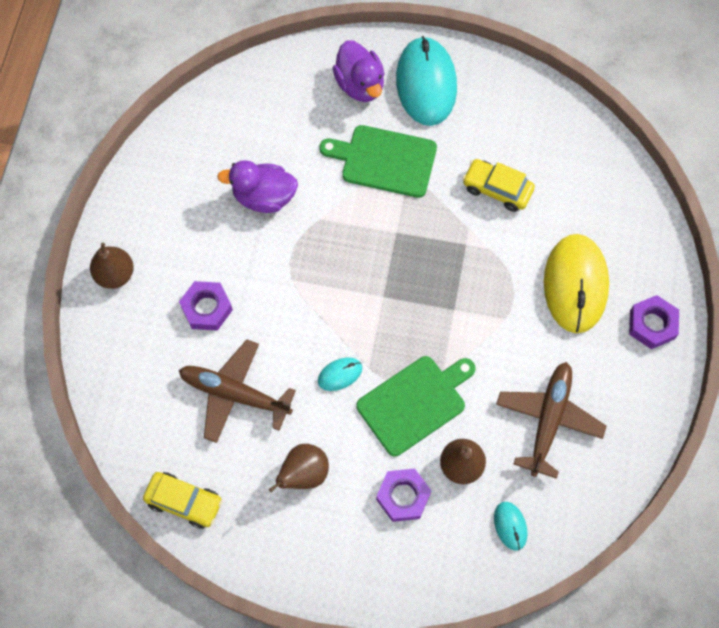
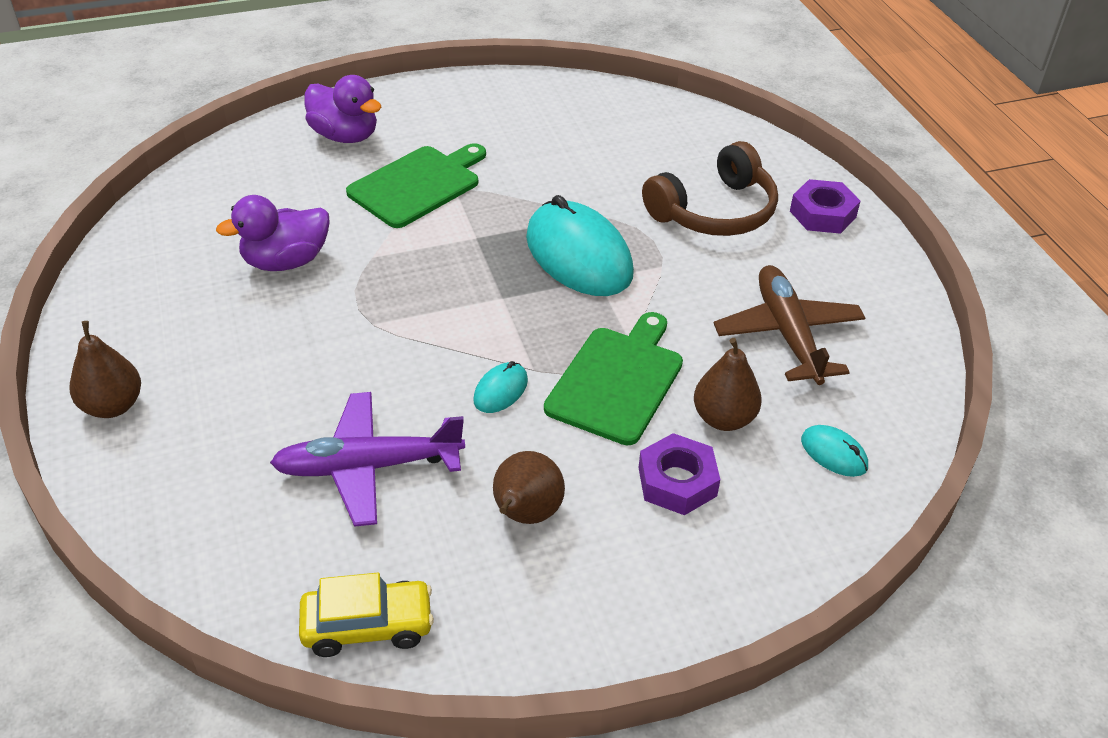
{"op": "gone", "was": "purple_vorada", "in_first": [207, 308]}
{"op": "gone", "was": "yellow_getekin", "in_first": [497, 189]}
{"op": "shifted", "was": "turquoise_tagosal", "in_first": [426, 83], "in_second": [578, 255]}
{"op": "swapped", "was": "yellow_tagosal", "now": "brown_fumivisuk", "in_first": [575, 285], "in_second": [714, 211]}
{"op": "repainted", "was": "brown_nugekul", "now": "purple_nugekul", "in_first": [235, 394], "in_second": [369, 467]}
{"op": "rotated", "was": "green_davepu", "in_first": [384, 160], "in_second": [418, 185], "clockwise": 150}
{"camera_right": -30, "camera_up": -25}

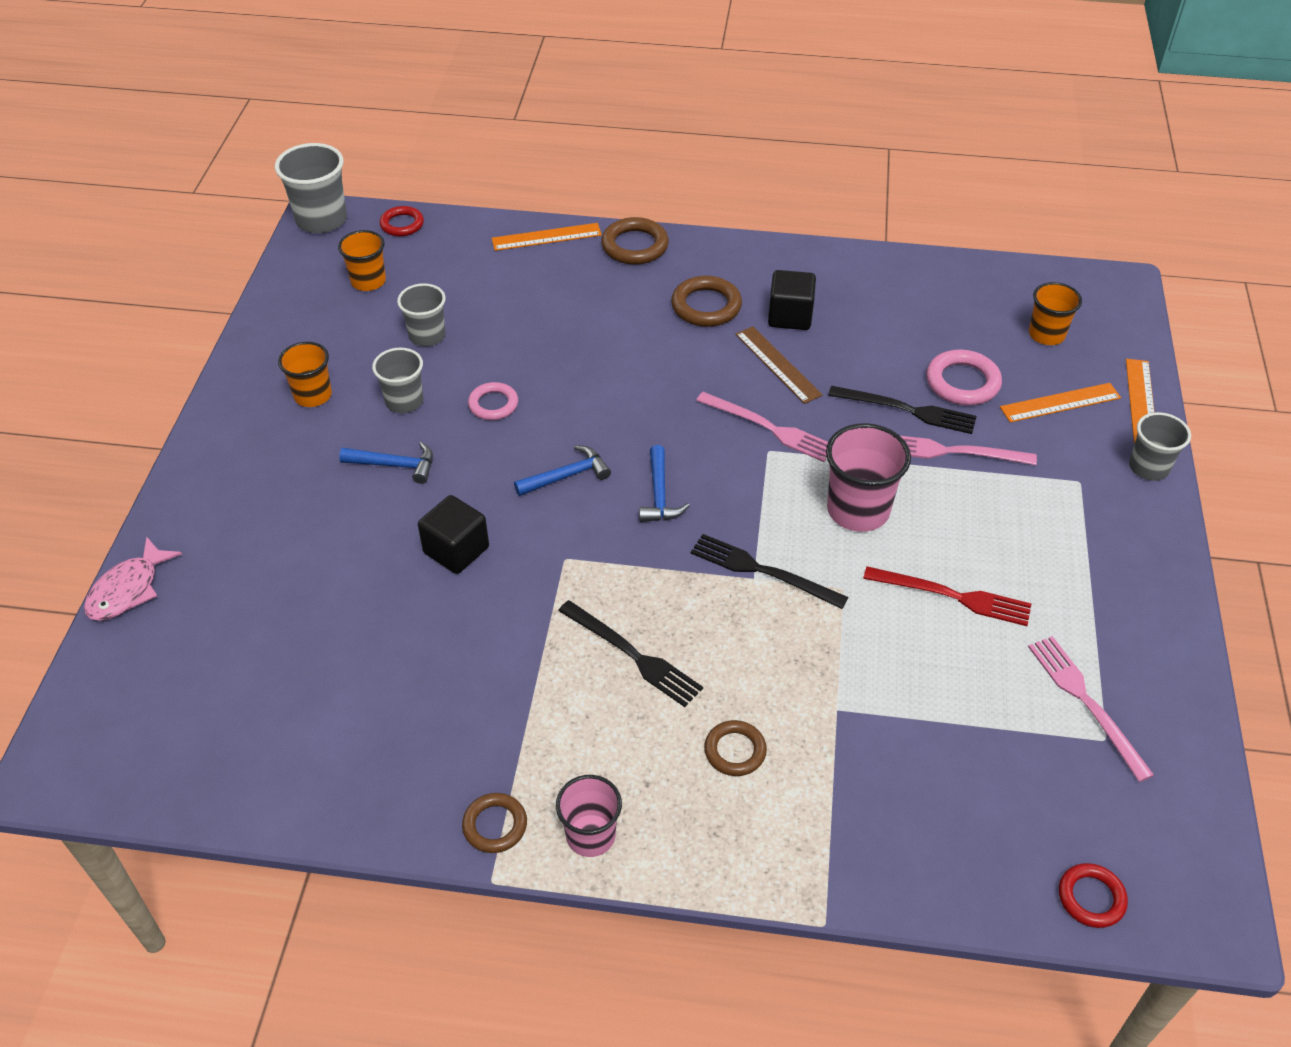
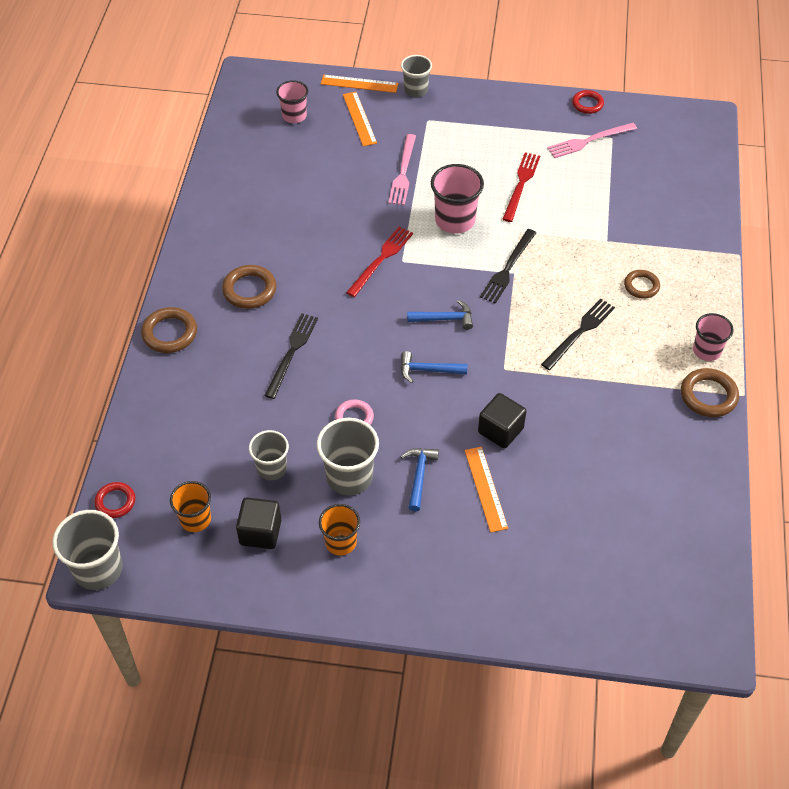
{"op": "gone", "was": "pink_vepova", "in_first": [128, 589]}
{"op": "gone", "was": "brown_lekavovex", "in_first": [777, 364]}
{"op": "gone", "was": "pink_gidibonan", "in_first": [962, 382]}
{"op": "shifted", "was": "orange_lekavovex", "in_first": [546, 237], "in_second": [486, 488]}
{"op": "shifted", "was": "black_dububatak", "in_first": [790, 316], "in_second": [260, 532]}
{"op": "shifted", "was": "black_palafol", "in_first": [907, 410], "in_second": [292, 352]}
{"op": "shifted", "was": "red_gidibonan", "in_first": [1091, 898], "in_second": [587, 104]}
{"op": "repainted", "was": "pink_palafol", "now": "red_palafol", "in_first": [769, 428], "in_second": [381, 259]}
{"op": "repainted", "was": "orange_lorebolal", "now": "pink_lorebolal", "in_first": [1046, 334], "in_second": [294, 116]}
{"op": "rotated", "was": "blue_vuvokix", "in_first": [567, 476], "in_second": [428, 370], "clockwise": -60}
{"op": "scaled", "was": "grey_lorebolal", "in_first": [404, 401], "in_second": [349, 477], "ratio": 1.53}
{"op": "scaled", "was": "brown_gidibonan", "in_first": [495, 825], "in_second": [708, 395], "ratio": 1.51}
{"camera_right": -90, "camera_up": 5}

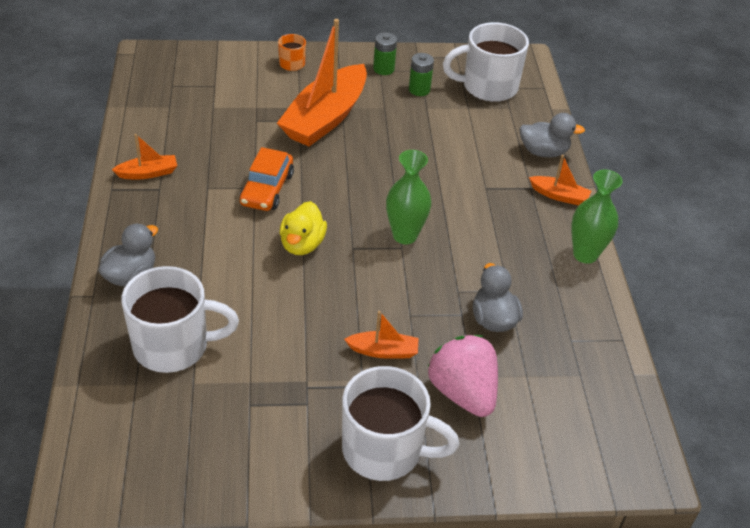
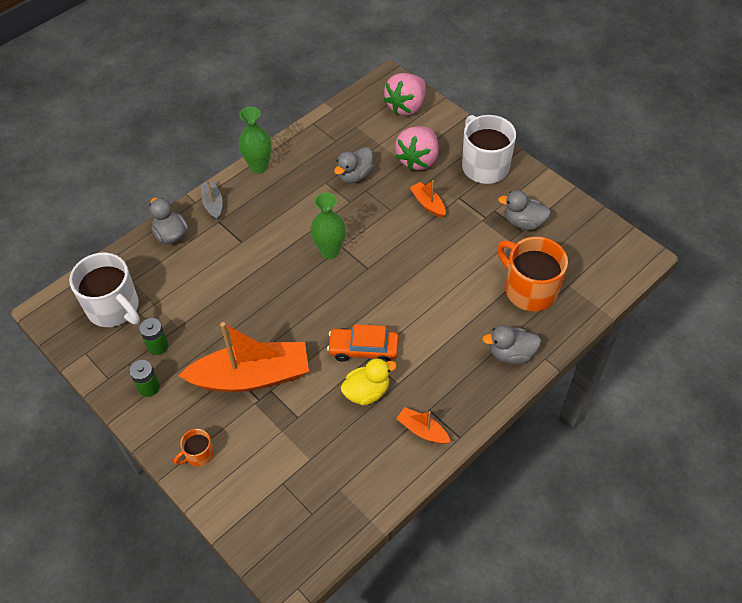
{"op": "new", "now": "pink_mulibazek", "in_second": [406, 106]}
{"op": "new", "now": "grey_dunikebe", "in_second": [523, 222]}
{"op": "shifted", "was": "yellow_dunikebe", "in_first": [302, 244], "in_second": [367, 392]}
{"op": "repainted", "was": "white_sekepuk", "now": "orange_sekepuk", "in_first": [173, 346], "in_second": [529, 290]}
{"op": "repainted", "was": "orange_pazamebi", "now": "grey_pazamebi", "in_first": [559, 196], "in_second": [213, 204]}
{"op": "rotated", "was": "orange_getekin", "in_first": [267, 189], "in_second": [363, 349], "clockwise": -150}
{"camera_right": -125, "camera_up": 10}

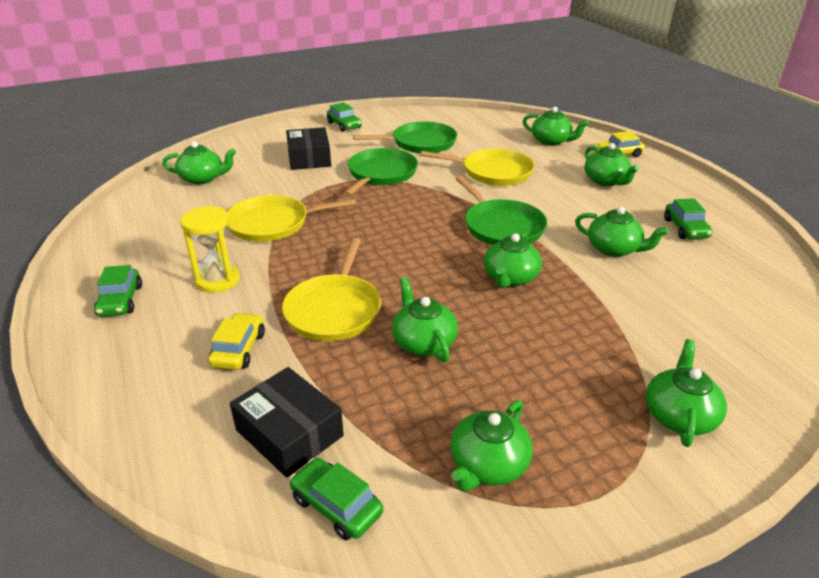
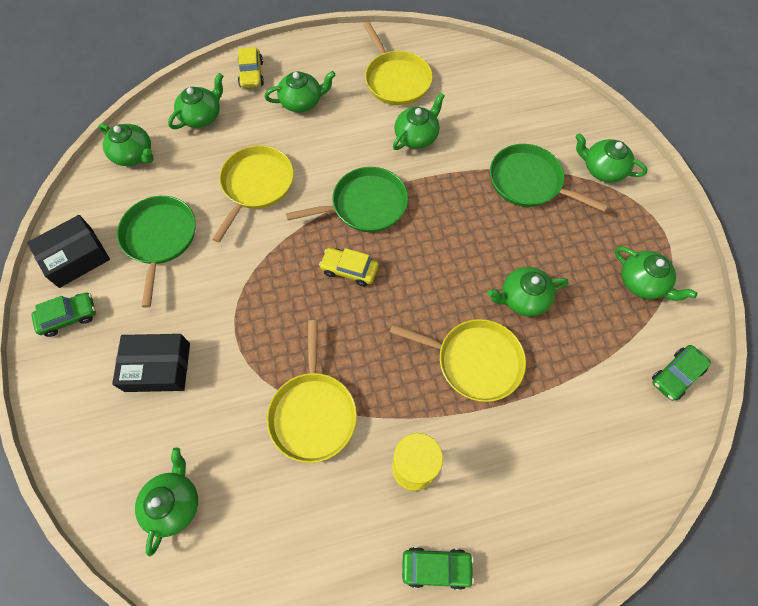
{"op": "shifted", "was": "yellow_getekin", "in_first": [239, 349], "in_second": [349, 270]}
{"op": "shifted", "was": "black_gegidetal", "in_first": [289, 433], "in_second": [75, 257]}
{"op": "shifted", "was": "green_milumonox", "in_first": [381, 174], "in_second": [529, 182]}
{"op": "shifted", "was": "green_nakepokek", "in_first": [510, 278], "in_second": [134, 155]}
{"op": "swapped", "was": "green_getekin", "now": "yellow_milumonox", "in_first": [685, 228], "in_second": [396, 80]}
{"camera_right": -80, "camera_up": 30}

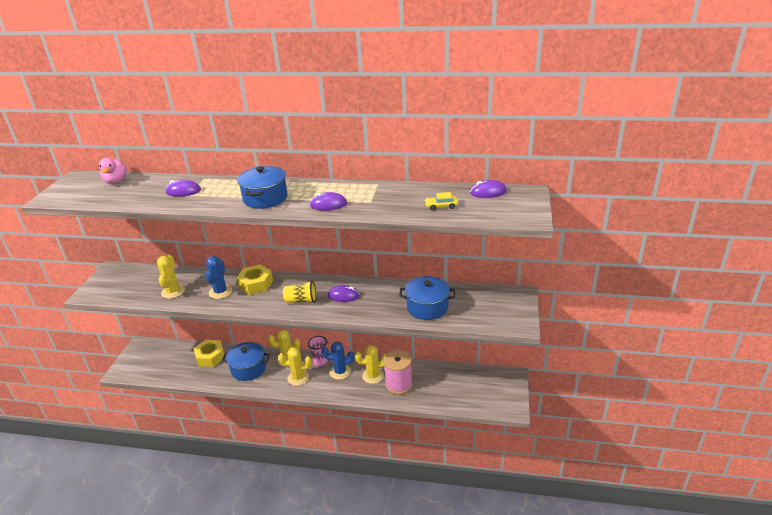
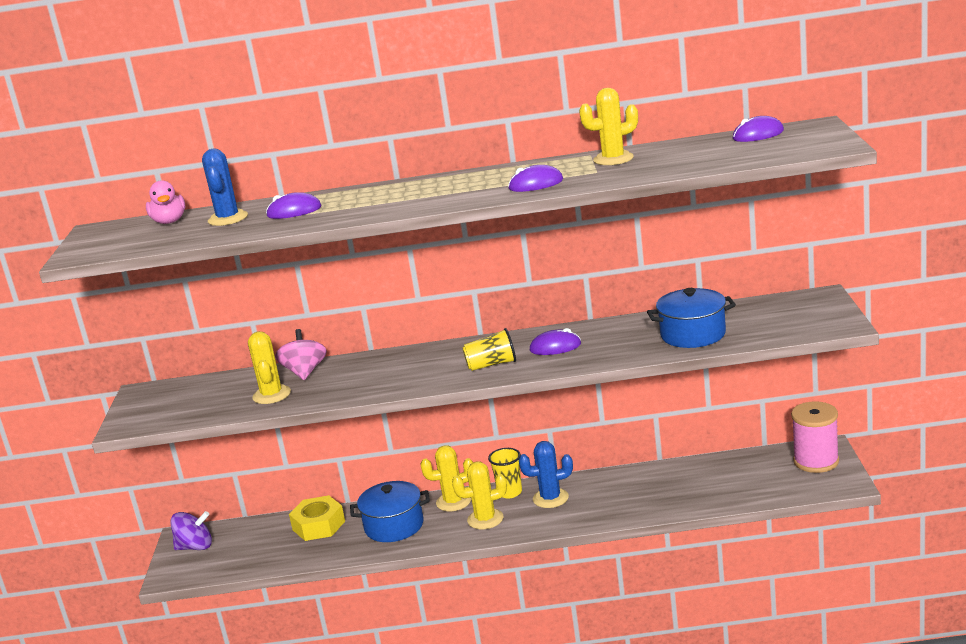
{"op": "gone", "was": "yellow_vorada", "in_first": [255, 284]}
{"op": "gone", "was": "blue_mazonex", "in_first": [265, 198]}
{"op": "gone", "was": "yellow_getekin", "in_first": [441, 206]}
{"op": "new", "now": "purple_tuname", "in_second": [195, 547]}
{"op": "new", "now": "pink_tuname", "in_second": [305, 372]}
{"op": "shifted", "was": "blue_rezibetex", "in_first": [220, 292], "in_second": [228, 218]}
{"op": "shifted", "was": "yellow_rezibetex", "in_first": [373, 376], "in_second": [613, 159]}
{"op": "shifted", "was": "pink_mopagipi", "in_first": [399, 384], "in_second": [816, 461]}
{"op": "repainted", "was": "pink_lorebolal", "now": "yellow_lorebolal", "in_first": [320, 361], "in_second": [509, 492]}
{"camera_right": -10, "camera_up": -10}

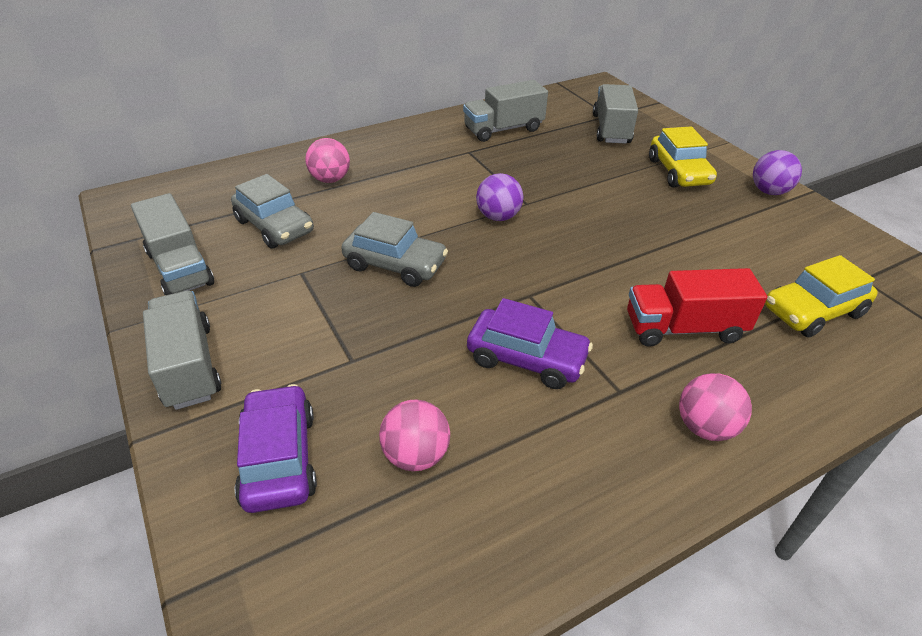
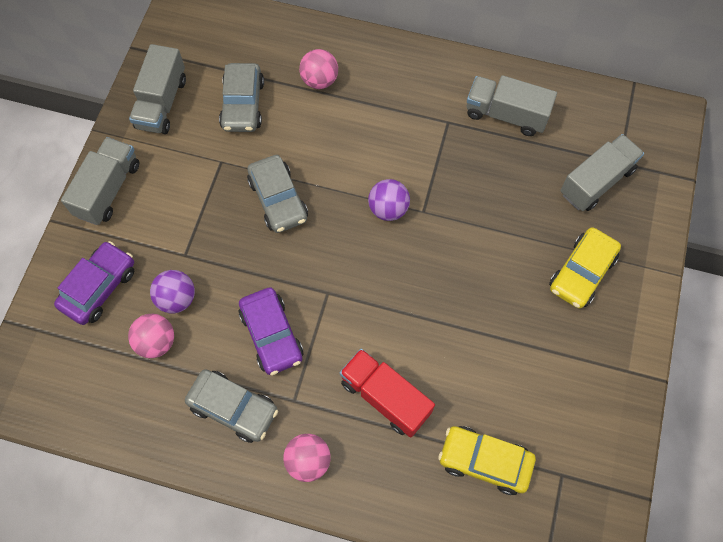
{"op": "new", "now": "grey_getekin", "in_second": [233, 408]}
{"op": "shifted", "was": "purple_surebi", "in_first": [769, 191], "in_second": [177, 299]}
{"camera_right": 45, "camera_up": 25}

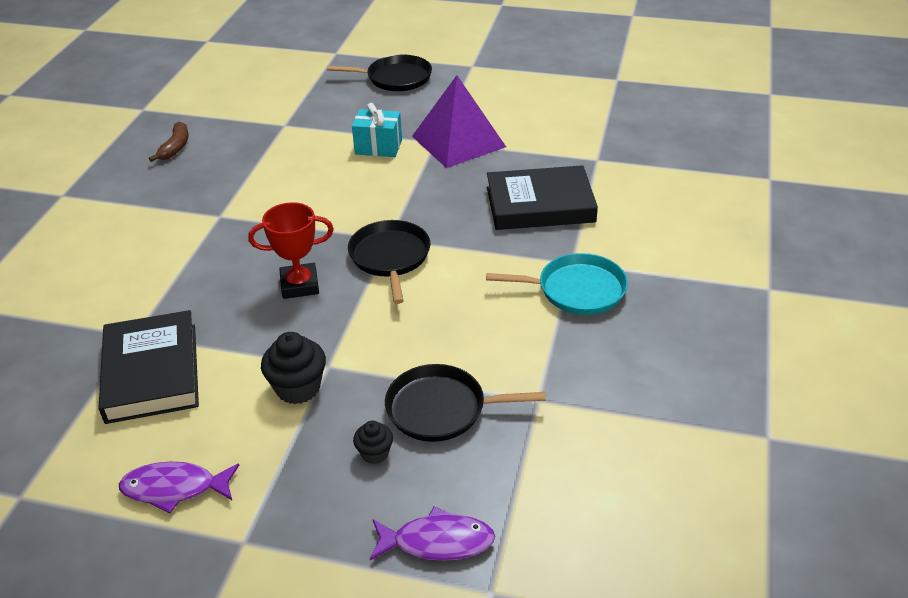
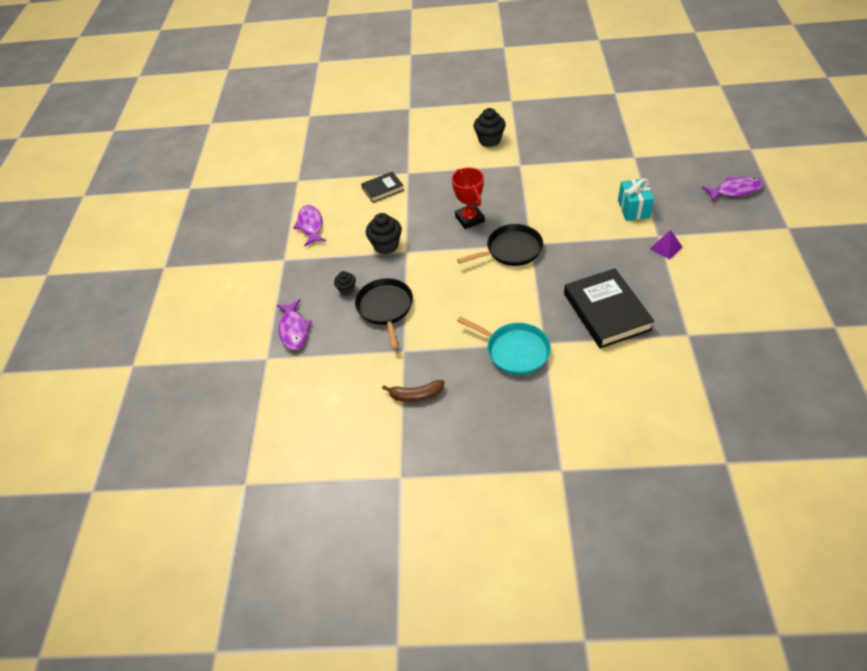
{"op": "new", "now": "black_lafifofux", "in_second": [489, 140]}
{"op": "shifted", "was": "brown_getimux", "in_first": [175, 147], "in_second": [416, 395]}
{"op": "swapped", "was": "black_milumonox", "now": "purple_vepova", "in_first": [395, 78], "in_second": [735, 190]}
{"op": "rotated", "was": "turquoise_milumonox", "in_first": [576, 290], "in_second": [514, 350], "clockwise": -45}
{"op": "scaled", "was": "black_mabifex", "in_first": [151, 372], "in_second": [383, 189], "ratio": 0.55}
{"op": "scaled", "was": "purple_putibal", "in_first": [458, 141], "in_second": [666, 248], "ratio": 0.42}
{"camera_right": 80, "camera_up": 10}

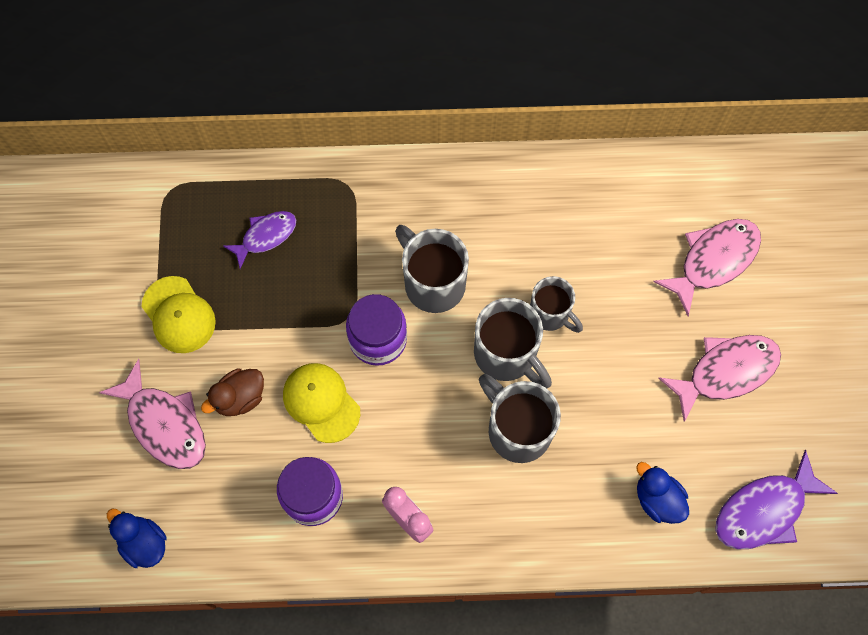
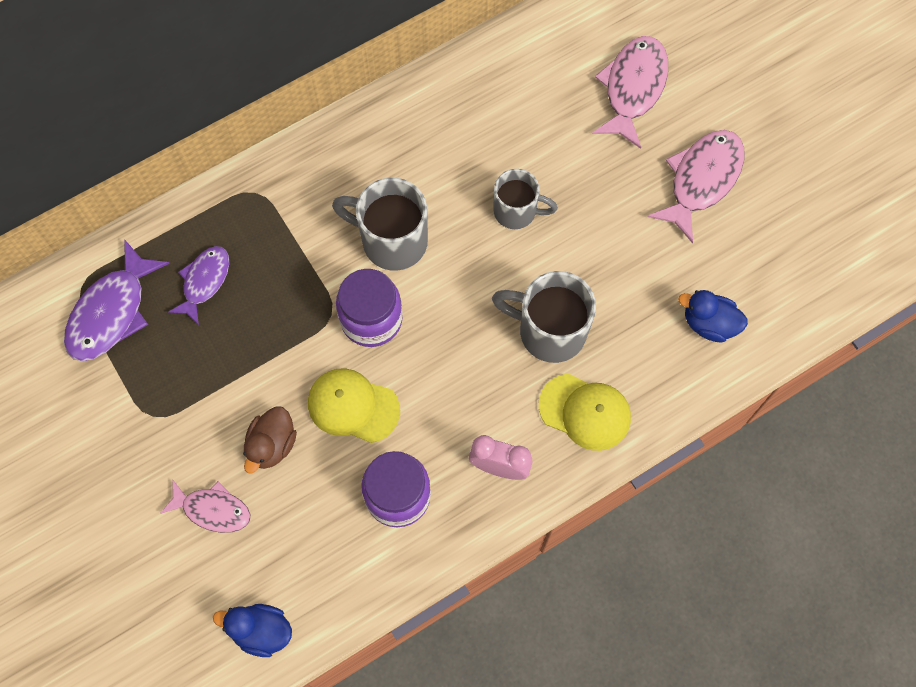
{"op": "gone", "was": "grey_sekepuk", "in_first": [506, 354]}
{"op": "shifted", "was": "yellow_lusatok", "in_first": [178, 315], "in_second": [585, 412]}
{"op": "shifted", "was": "purple_vepova", "in_first": [764, 510], "in_second": [112, 312]}
{"op": "scaled", "was": "pink_vepova", "in_first": [164, 424], "in_second": [212, 509], "ratio": 0.64}
{"camera_right": -30, "camera_up": 0}

